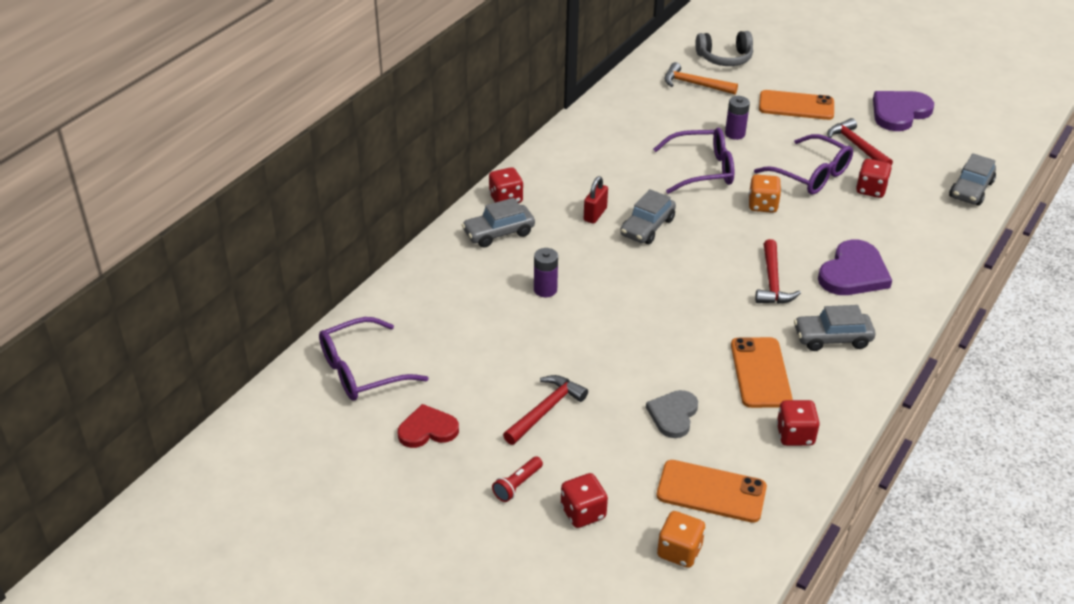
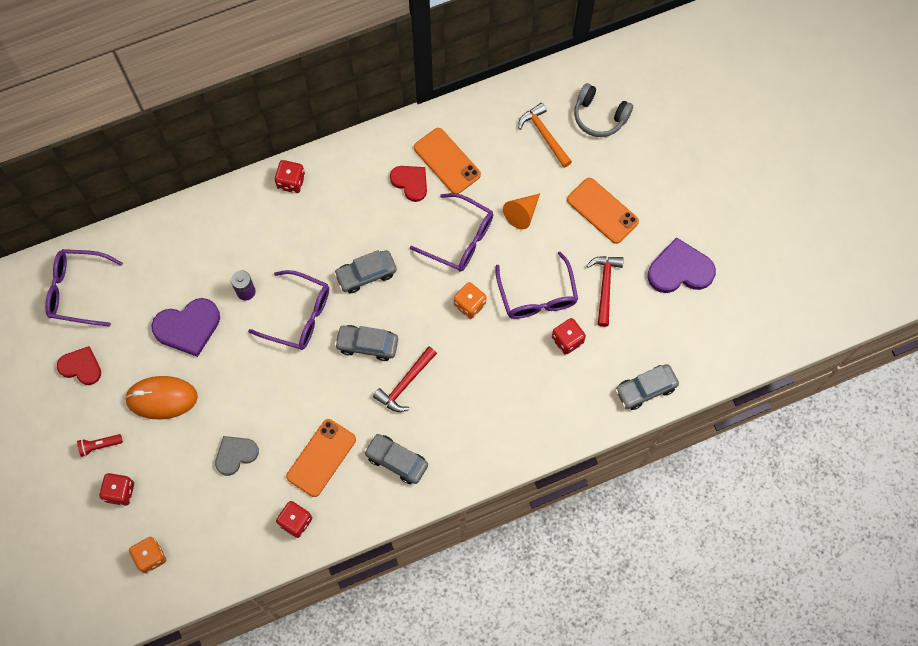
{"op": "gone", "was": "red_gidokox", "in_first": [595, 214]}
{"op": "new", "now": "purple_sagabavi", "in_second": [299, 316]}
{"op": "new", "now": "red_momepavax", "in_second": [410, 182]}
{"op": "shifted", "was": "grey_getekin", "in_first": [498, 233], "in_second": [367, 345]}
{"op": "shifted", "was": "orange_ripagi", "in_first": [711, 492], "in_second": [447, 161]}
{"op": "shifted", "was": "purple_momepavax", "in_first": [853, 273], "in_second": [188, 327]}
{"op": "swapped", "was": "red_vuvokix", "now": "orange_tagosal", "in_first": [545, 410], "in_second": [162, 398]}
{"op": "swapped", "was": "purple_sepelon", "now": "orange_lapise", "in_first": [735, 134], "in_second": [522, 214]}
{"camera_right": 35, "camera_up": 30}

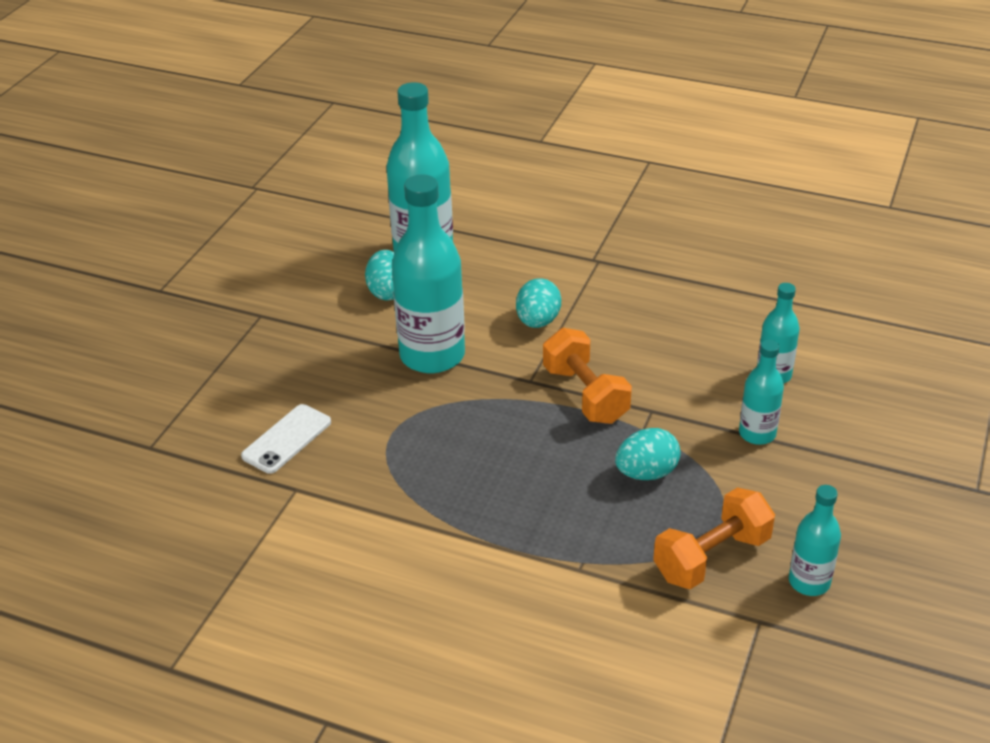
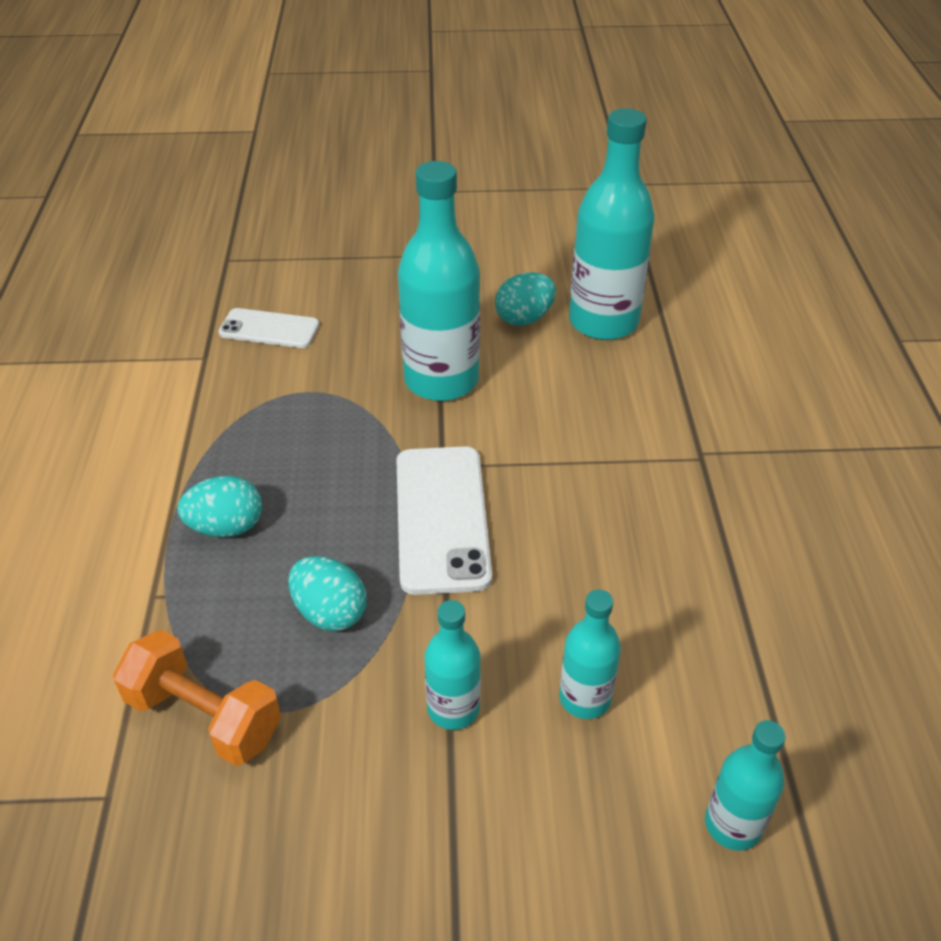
{"op": "shifted", "was": "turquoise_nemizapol", "in_first": [538, 321], "in_second": [226, 527]}
{"op": "shifted", "was": "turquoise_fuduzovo", "in_first": [809, 582], "in_second": [733, 824]}
{"op": "swapped", "was": "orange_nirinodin", "now": "white_ripagi", "in_first": [585, 395], "in_second": [442, 518]}
{"camera_right": 65, "camera_up": 5}

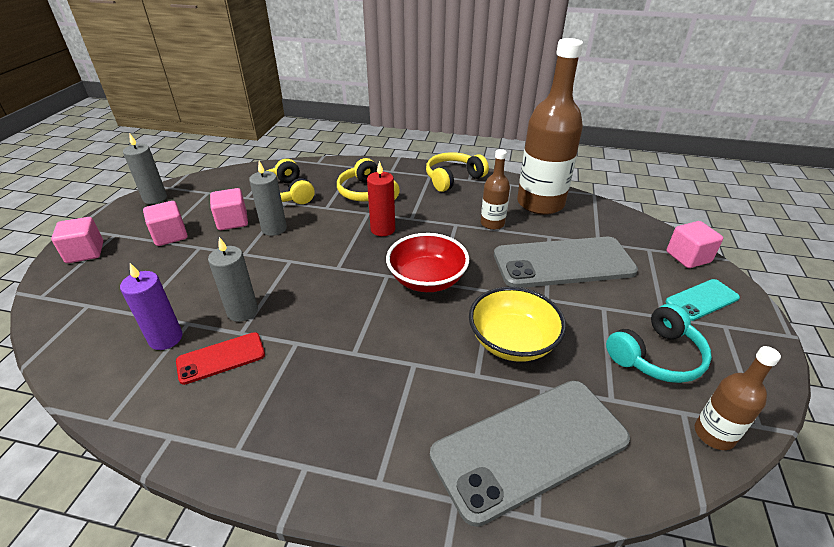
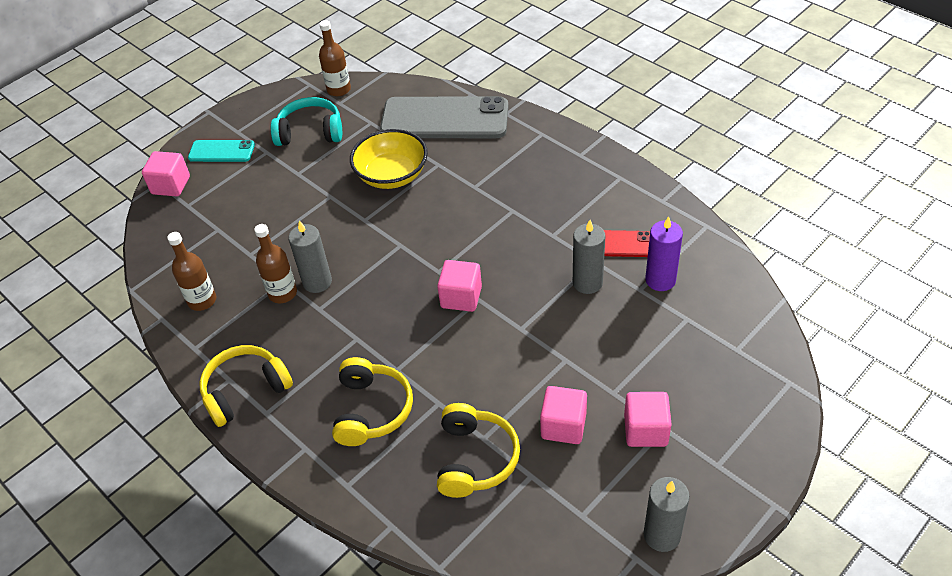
{"op": "gone", "was": "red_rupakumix", "in_first": [383, 229]}
{"op": "gone", "was": "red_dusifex", "in_first": [427, 279]}
{"op": "gone", "was": "grey_ripagi", "in_first": [563, 263]}
{"op": "shifted", "was": "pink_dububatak", "in_first": [85, 252], "in_second": [461, 297]}
{"op": "shifted", "was": "grey_rupakumix", "in_first": [274, 229], "in_second": [317, 282]}
{"op": "rotated", "was": "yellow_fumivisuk", "in_first": [453, 178], "in_second": [245, 390], "clockwise": 150}
{"op": "scaled", "was": "brown_fuduzovo", "in_first": [540, 203], "in_second": [202, 300], "ratio": 0.48}
{"camera_right": -145, "camera_up": 10}

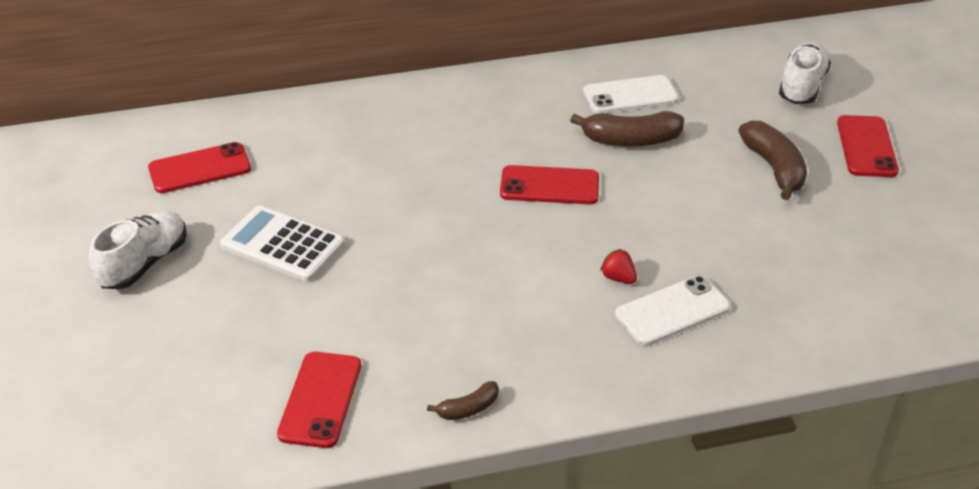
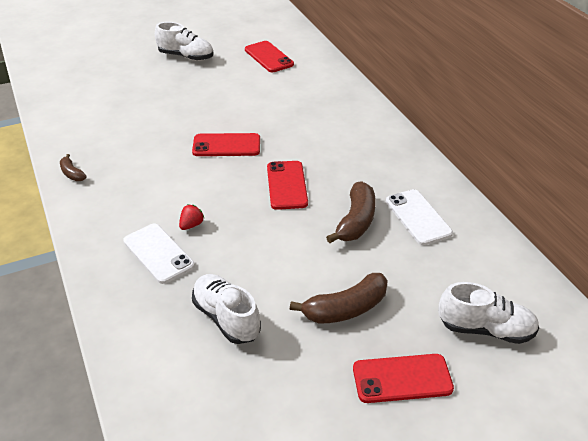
{"op": "gone", "was": "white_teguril", "in_first": [283, 245]}
{"op": "new", "now": "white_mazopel", "in_second": [226, 318]}
{"op": "shifted", "was": "red_ripagi", "in_first": [320, 399], "in_second": [226, 145]}
{"op": "rotated", "was": "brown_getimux", "in_first": [630, 140], "in_second": [356, 221], "clockwise": -150}
{"camera_right": 80, "camera_up": 0}

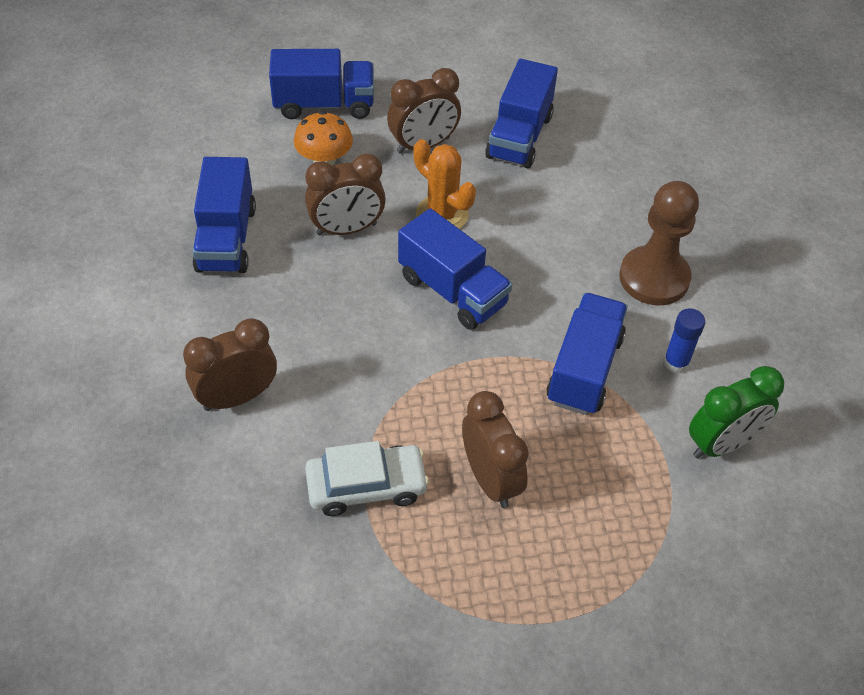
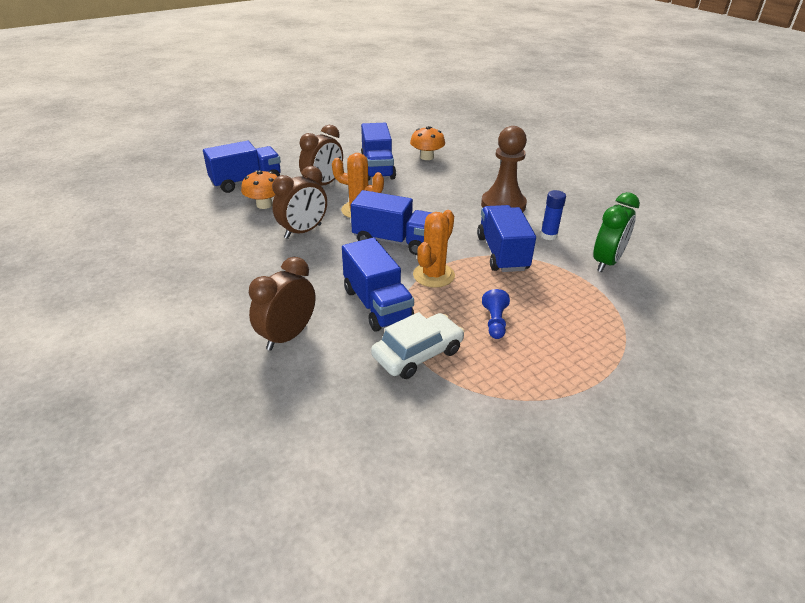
{"op": "new", "now": "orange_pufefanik", "in_second": [427, 157]}
{"op": "new", "now": "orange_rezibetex", "in_second": [433, 275]}
{"op": "shifted", "was": "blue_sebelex", "in_first": [226, 238], "in_second": [377, 305]}
{"op": "swapped", "was": "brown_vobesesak", "now": "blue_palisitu", "in_first": [490, 479], "in_second": [495, 322]}
{"camera_right": -25, "camera_up": -15}

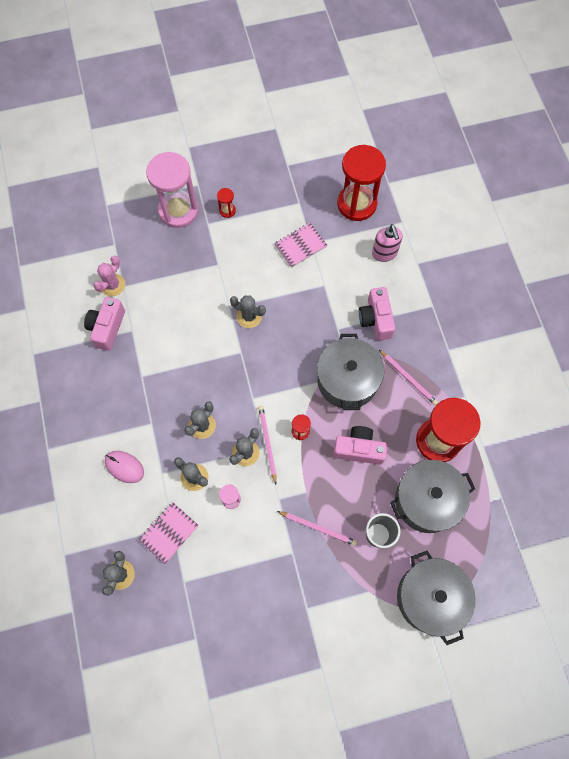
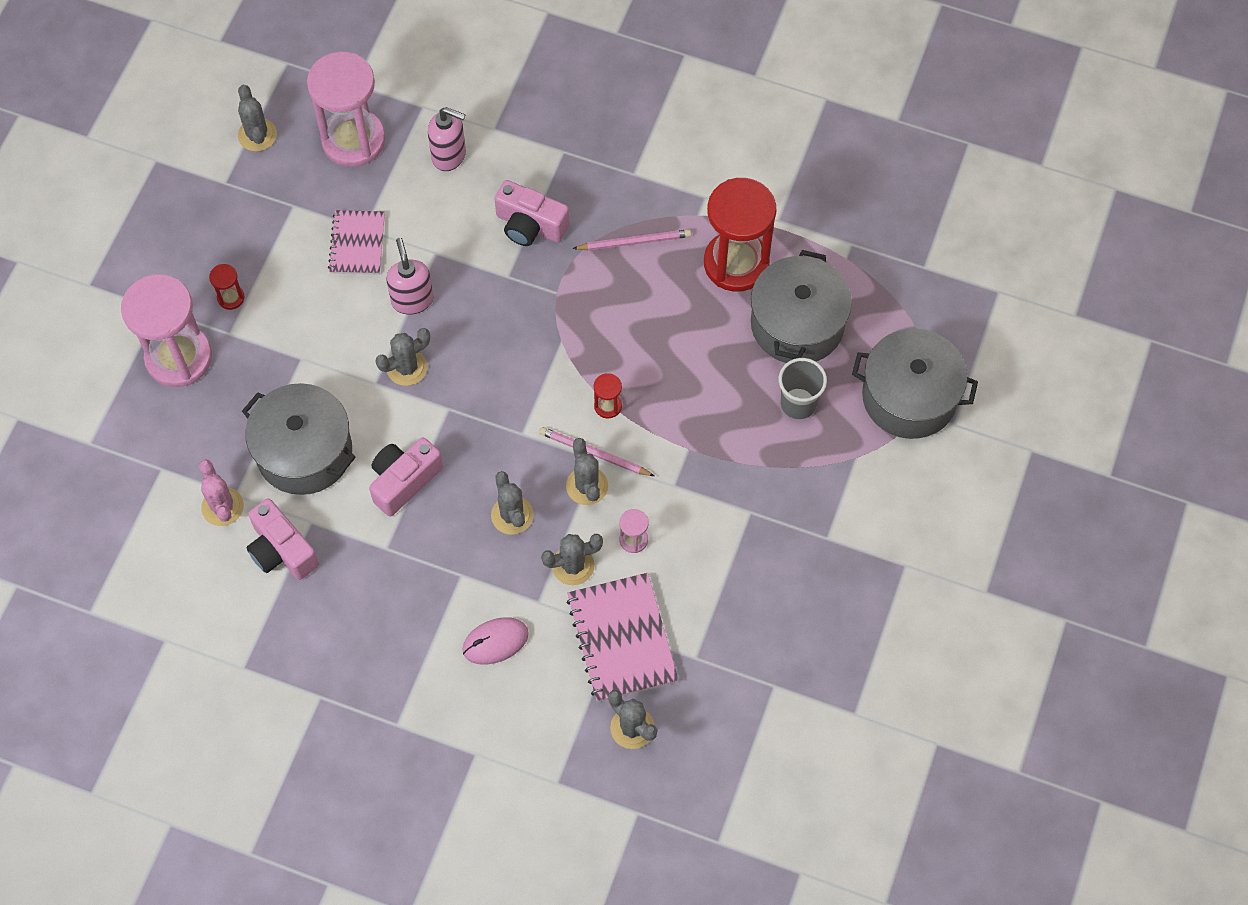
{"op": "gone", "was": "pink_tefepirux", "in_first": [318, 528]}
{"op": "new", "now": "grey_rezibetex", "in_second": [257, 135]}
{"op": "new", "now": "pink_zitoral", "in_second": [412, 300]}
{"op": "shifted", "was": "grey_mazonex", "in_first": [347, 380], "in_second": [304, 452]}
{"op": "shifted", "was": "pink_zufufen", "in_first": [359, 449], "in_second": [404, 481]}
{"op": "repainted", "was": "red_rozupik", "now": "pink_rozupik", "in_first": [356, 204], "in_second": [353, 140]}
{"op": "scaled", "was": "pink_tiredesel", "in_first": [169, 533], "in_second": [622, 638], "ratio": 1.54}
{"camera_right": -55, "camera_up": -5}

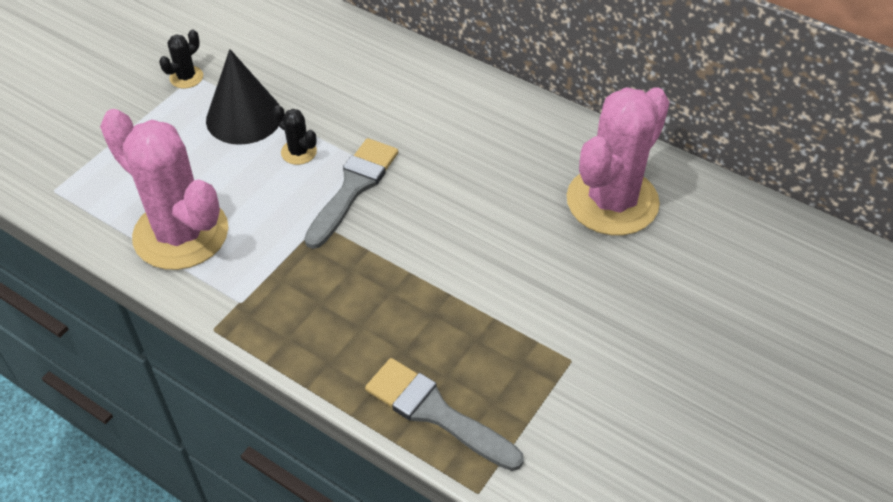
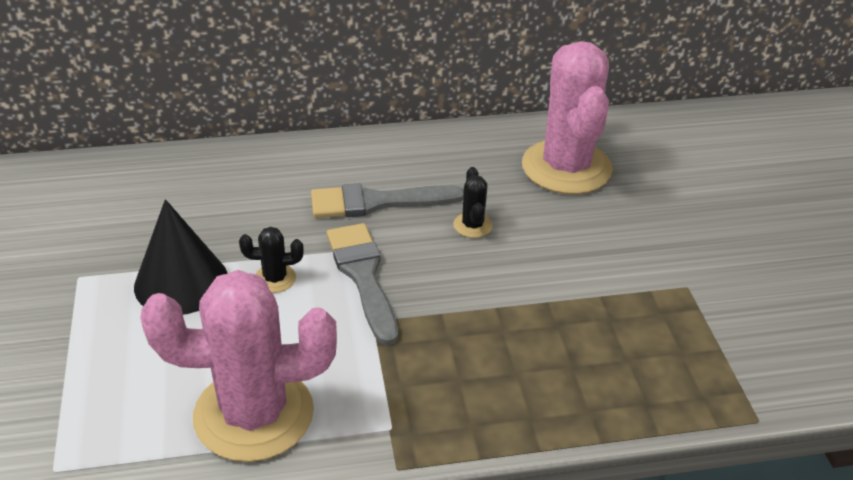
{"op": "shifted", "was": "black_rezibetex", "in_first": [186, 77], "in_second": [472, 225]}
{"op": "shifted", "was": "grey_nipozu", "in_first": [436, 413], "in_second": [377, 202]}
{"camera_right": -45, "camera_up": -10}

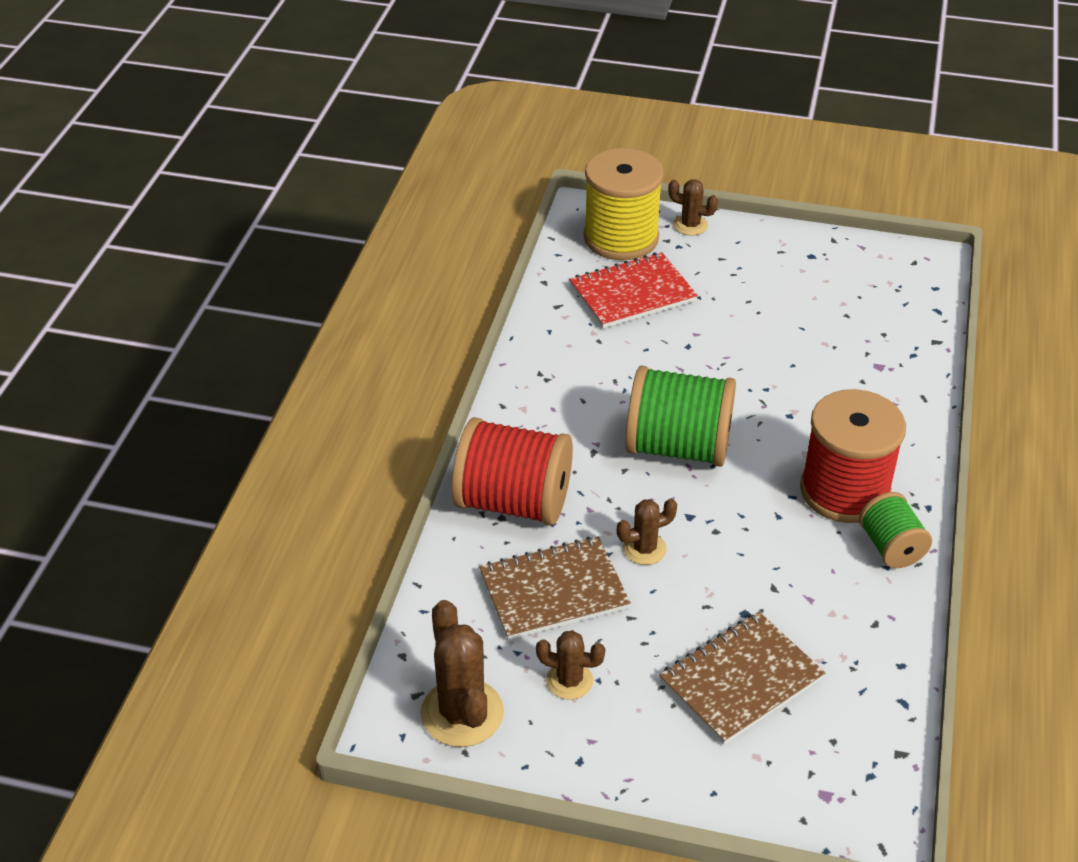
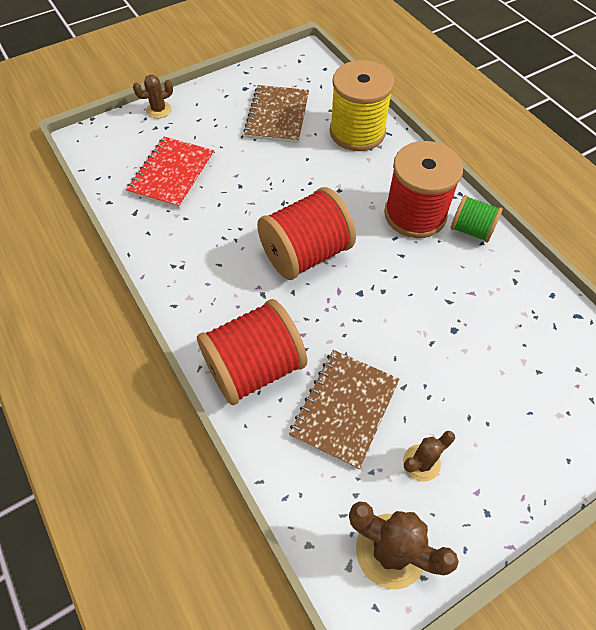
{"op": "gone", "was": "brown_rezibetex", "in_first": [644, 549]}
{"op": "shifted", "was": "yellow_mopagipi", "in_first": [621, 238], "in_second": [357, 132]}
{"op": "shifted", "was": "brown_tiredesel", "in_first": [741, 680], "in_second": [277, 116]}
{"op": "repainted", "was": "green_mopagipi", "now": "red_mopagipi", "in_first": [678, 447], "in_second": [305, 254]}
{"camera_right": -45, "camera_up": 15}

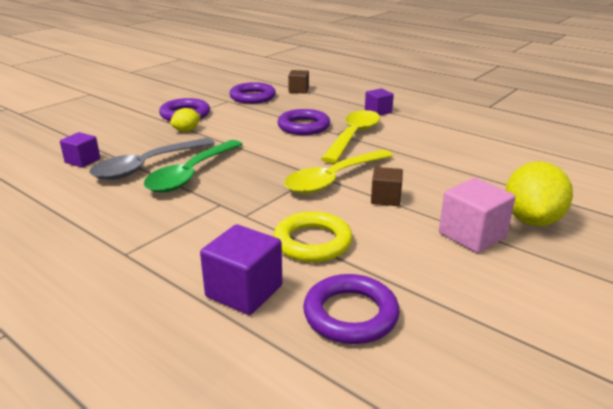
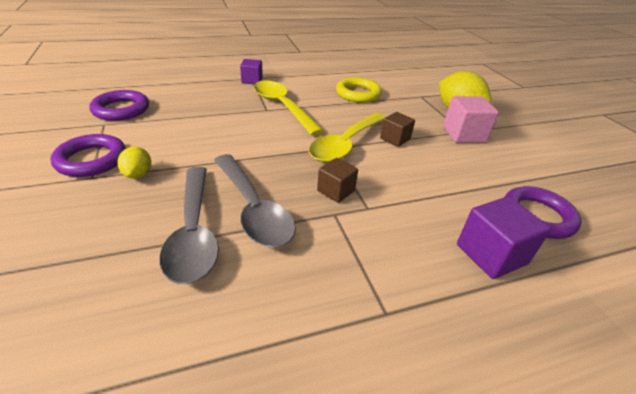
{"op": "gone", "was": "purple_dububatak", "in_first": [82, 161]}
{"op": "gone", "was": "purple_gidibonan", "in_first": [303, 126]}
{"op": "shifted", "was": "yellow_gidibonan", "in_first": [312, 242], "in_second": [358, 94]}
{"op": "shifted", "was": "brown_dububatak", "in_first": [298, 90], "in_second": [336, 191]}
{"op": "repainted", "was": "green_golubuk", "now": "grey_golubuk", "in_first": [191, 174], "in_second": [253, 209]}
{"op": "rotated", "was": "yellow_golubuk", "in_first": [333, 179], "in_second": [345, 144], "clockwise": 45}
{"camera_right": -60, "camera_up": 10}

